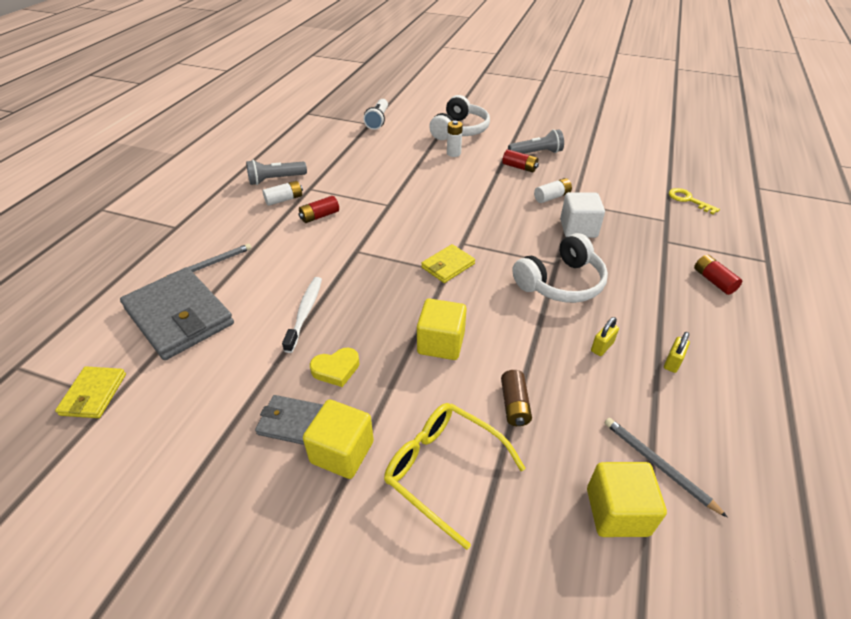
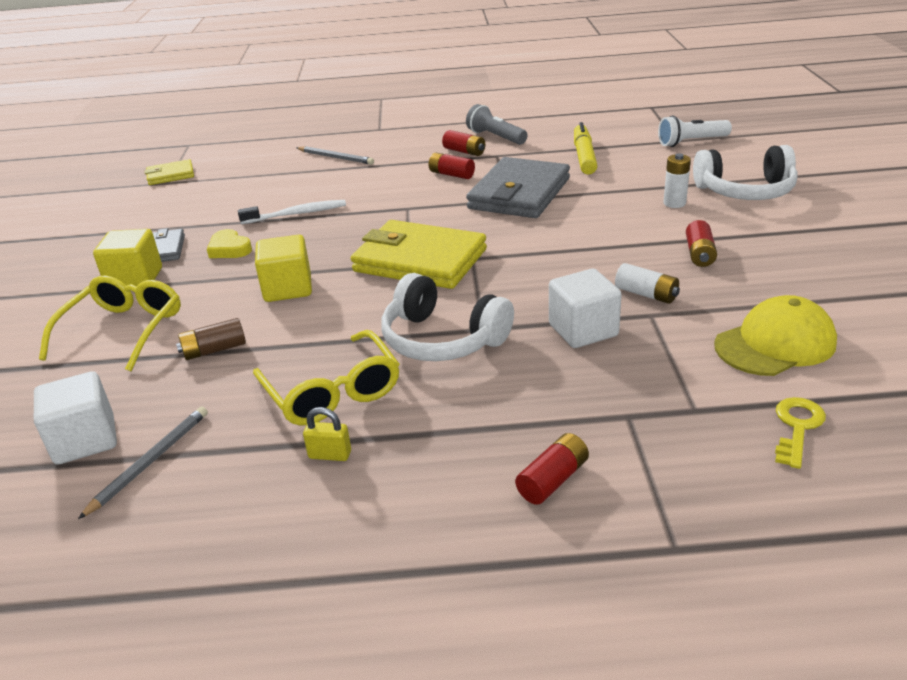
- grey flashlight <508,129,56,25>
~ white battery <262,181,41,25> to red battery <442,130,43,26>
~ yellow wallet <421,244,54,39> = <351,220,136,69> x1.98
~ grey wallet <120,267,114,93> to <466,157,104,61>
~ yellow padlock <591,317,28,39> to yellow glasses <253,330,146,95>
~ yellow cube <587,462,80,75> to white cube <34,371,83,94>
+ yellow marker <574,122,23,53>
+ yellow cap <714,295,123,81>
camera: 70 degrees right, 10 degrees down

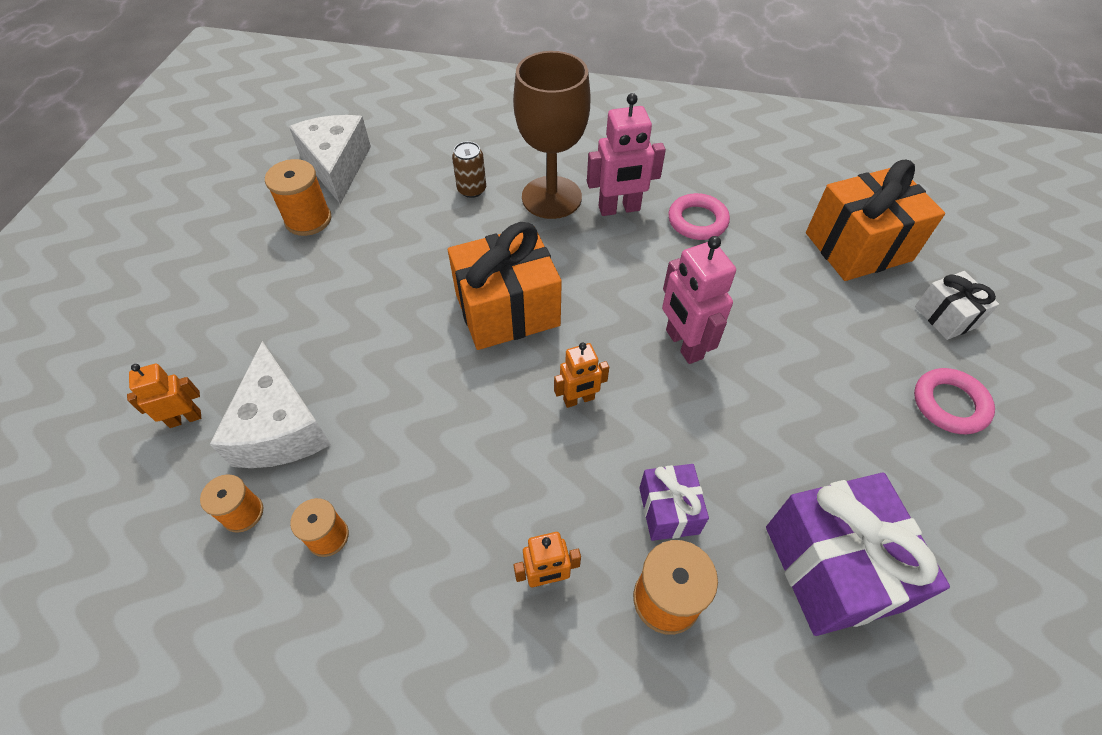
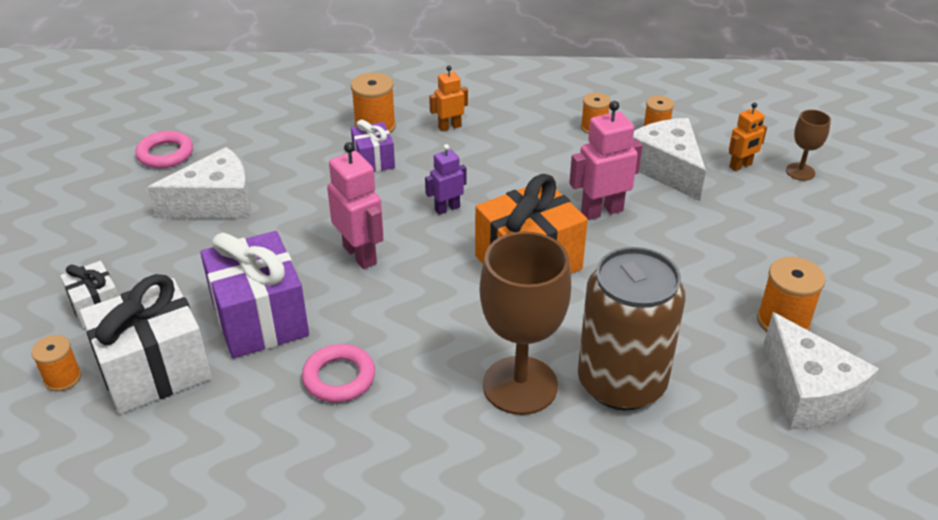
~ pink robot <587,93,79,123> to <569,101,74,119>
~ brown can <452,141,34,57> = <578,247,108,163> x2.43
~ orange gift <806,160,139,121> to white gift <80,274,132,140>
~ orange robot <554,342,55,66> to purple robot <425,144,42,71>
~ pink ring <914,368,81,66> to <135,131,58,37>
~ purple gift <766,472,184,164> to <200,231,109,127>
+ brown goblet <786,110,45,71>
+ white cheese <147,147,104,72>
+ orange spool <31,335,50,57>
camera: 170 degrees right, 15 degrees down

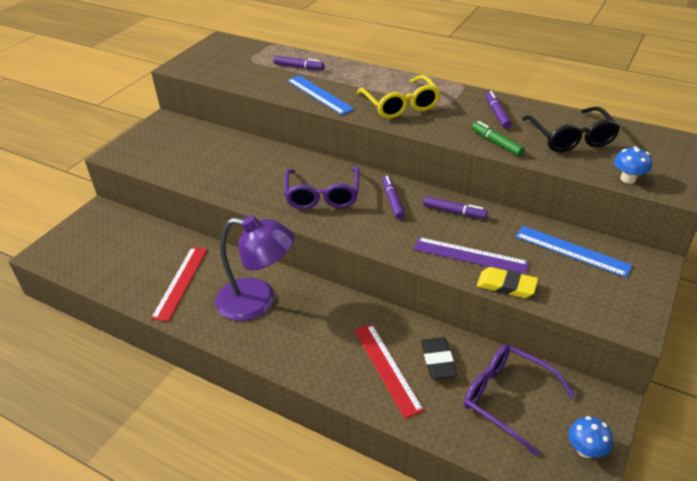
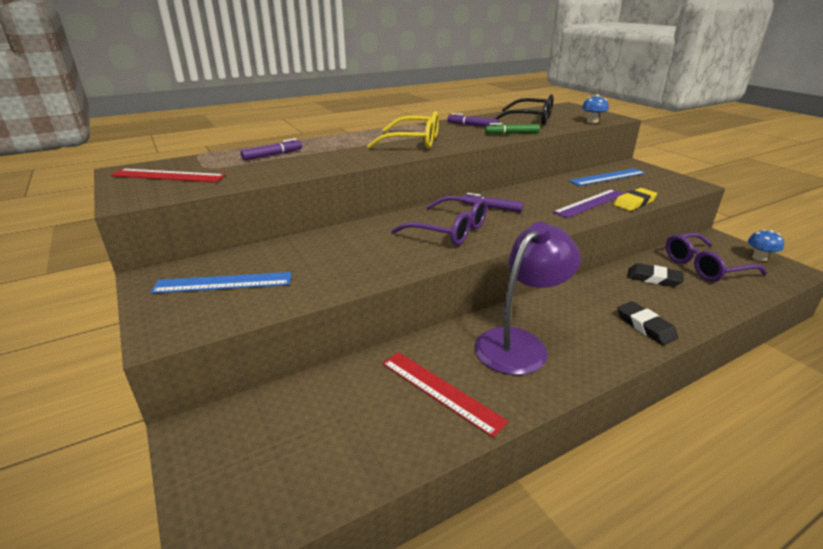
~ blue ruler <287,75,67,40> to <150,272,142,21>
- purple marker <423,196,65,23>
~ red ruler <354,324,70,95> to <111,169,115,13>
+ black eraser <617,301,61,44>
camera: 60 degrees left, 10 degrees down

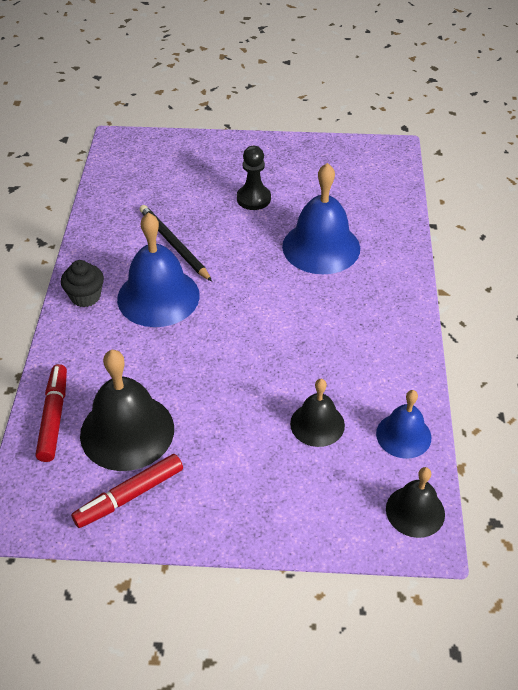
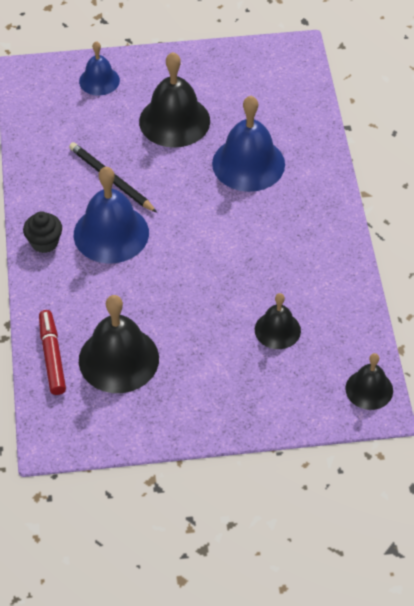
~ black pawn <237,146,34,64> to black bell <139,52,71,96>
~ blue bell <376,390,55,69> to <79,41,41,55>
- red marker <71,454,112,74>
camera: 10 degrees left, 5 degrees up

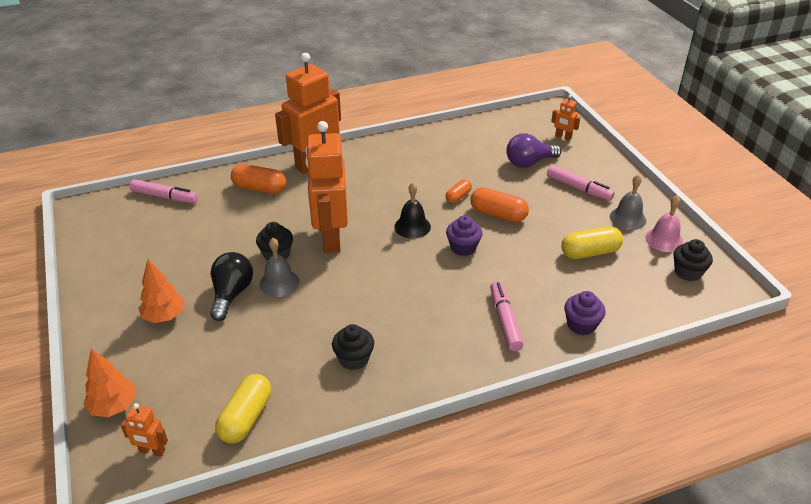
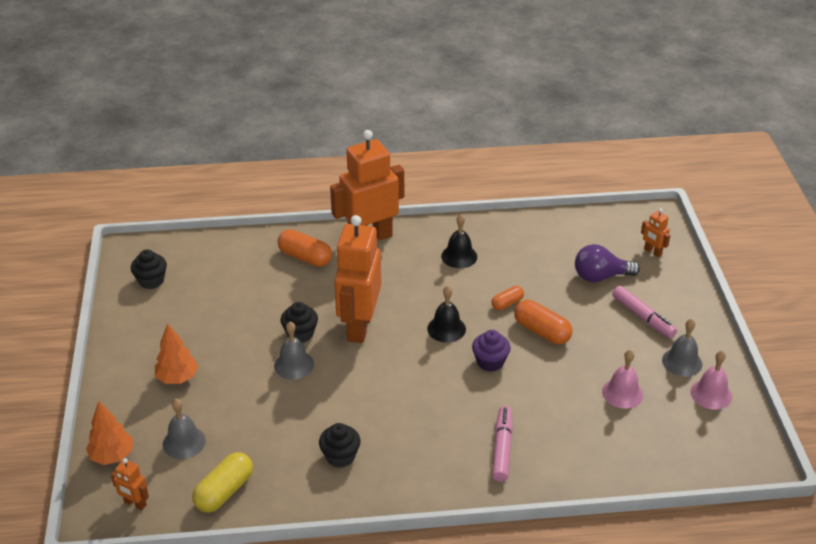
- pink marker <130,179,68,25>
~ yellow capsule <561,226,62,33> to pink bell <602,350,41,59>
~ black cupcake <674,239,39,42> to <131,250,36,39>
- black light bulb <210,252,43,69>
- purple cupcake <564,291,42,44>
+ black bell <441,214,36,54>
+ grey bell <163,399,43,60>
camera: 15 degrees right, 0 degrees up

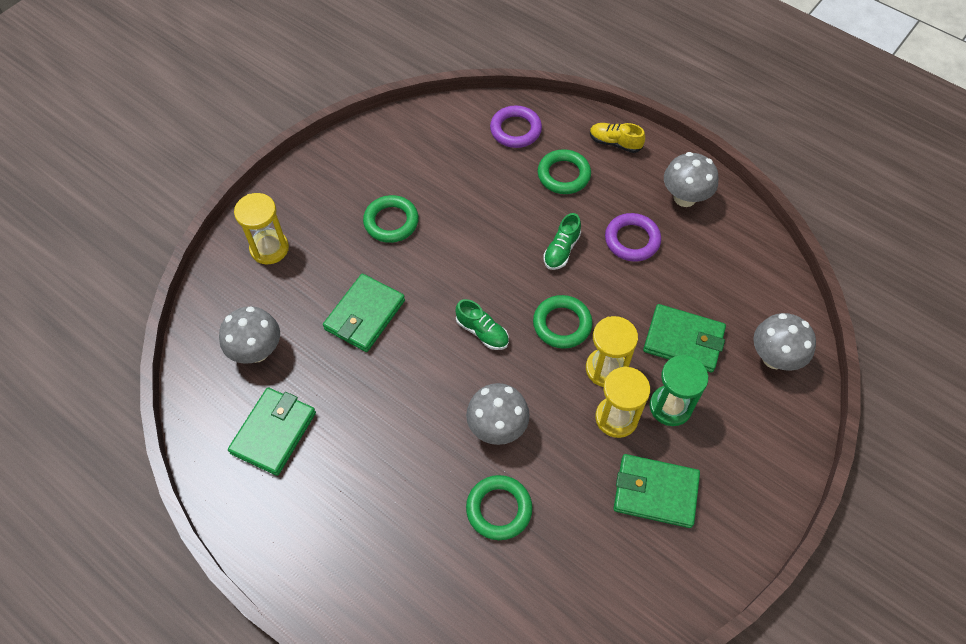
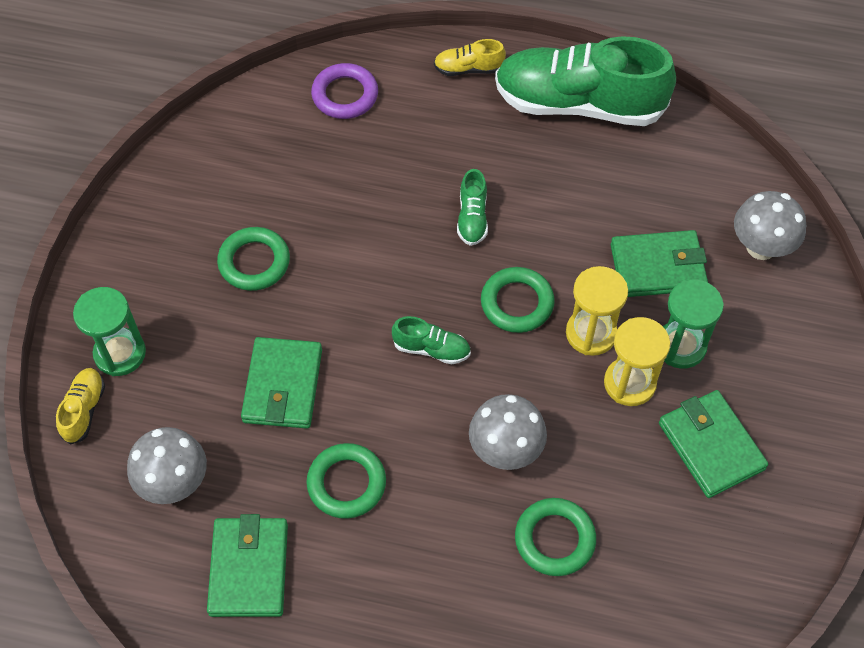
~ green ring <538,149,53,45> to <306,443,80,76>
~ grey mushroom <664,152,54,55> to green shoe <495,36,181,90>
~ yellow hourglass <234,193,55,71> to green hourglass <73,287,73,89>
- purple ring <605,213,56,49>
~ green wallet <614,454,86,74> = <659,390,109,108> 75 degrees clockwise
+ yellow shoe <56,368,49,77>
camera: 25 degrees left, 0 degrees up

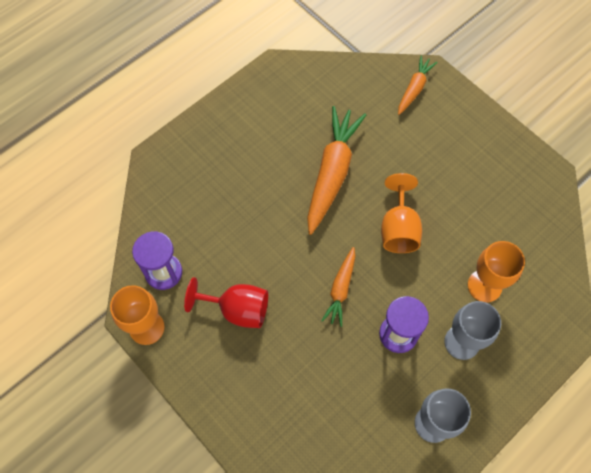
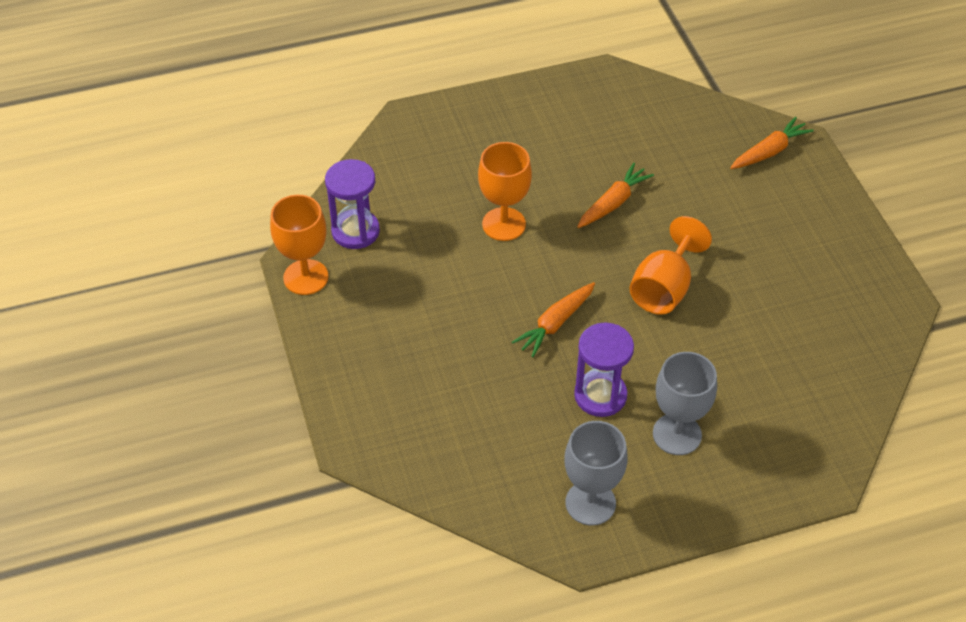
~ orange carrot <307,106,59,129> = <577,163,77,65> x0.55
~ orange goblet <468,241,57,61> to <478,142,54,99>
- red goblet <184,277,84,51>
camera: 25 degrees right, 15 degrees down

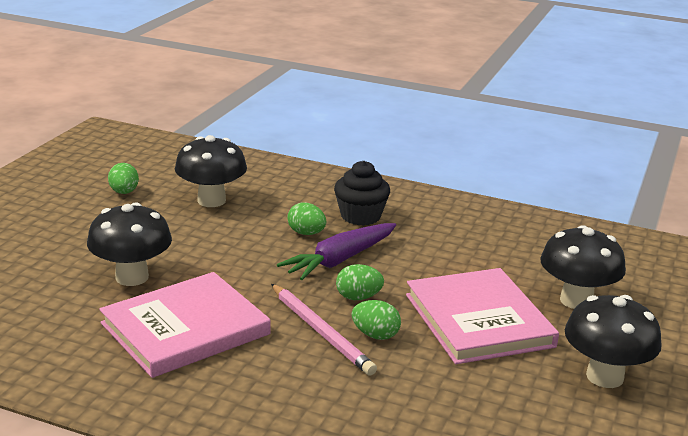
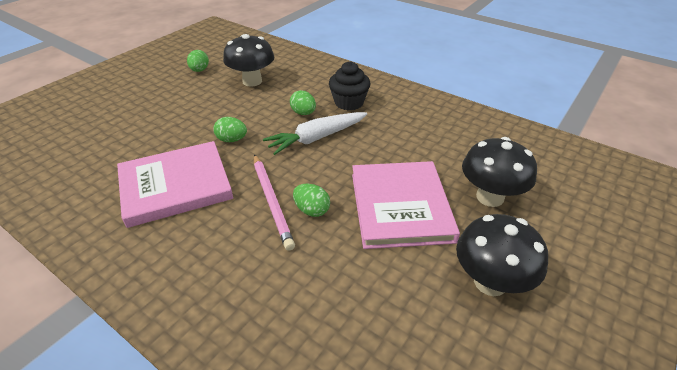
- black mushroom <87,202,85,84>
~ purple carrot <277,223,119,57> to white carrot <263,112,104,43>
~ green egg <336,264,48,36> to <213,117,34,25>
camera: 15 degrees right, 15 degrees up

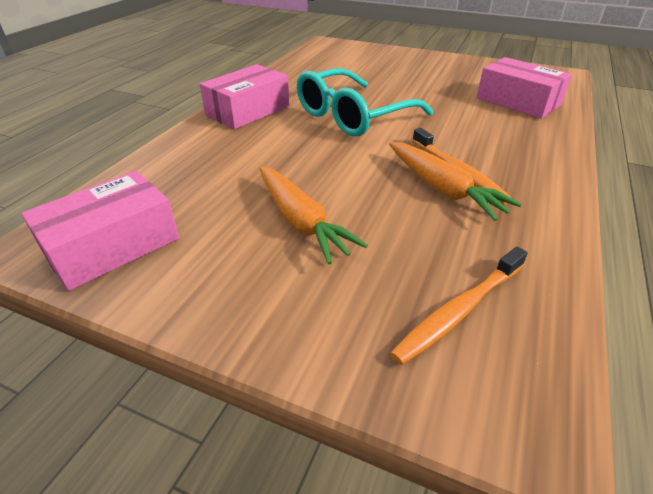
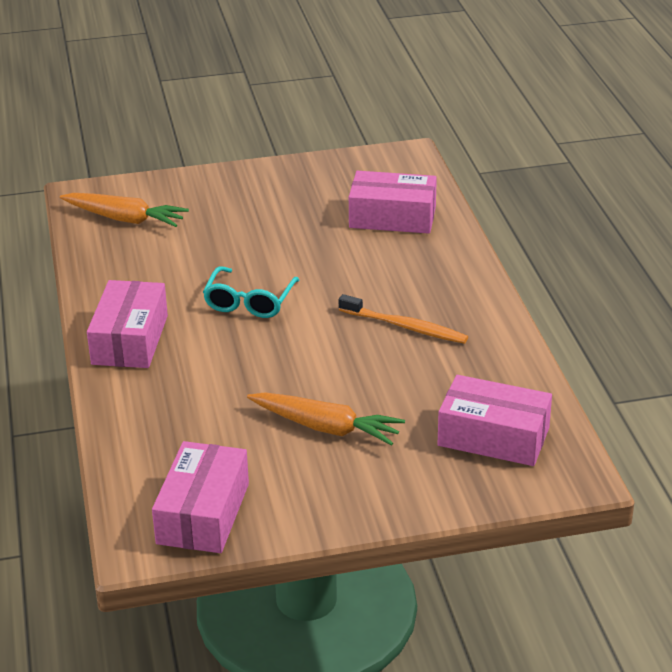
~ turquoise glasses <297,68,136,68> = <203,266,96,52> x0.63
~ orange carrot <389,142,133,79> to <60,193,129,34>
~ orange toothbrush <390,247,138,118> to pink box <438,375,114,91>
camera: 35 degrees left, 5 degrees down

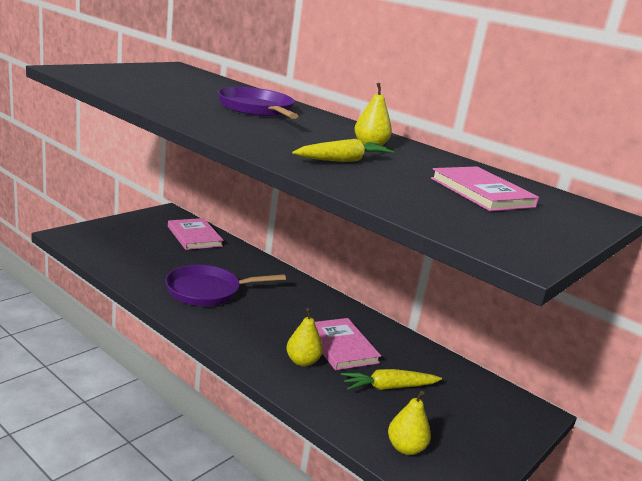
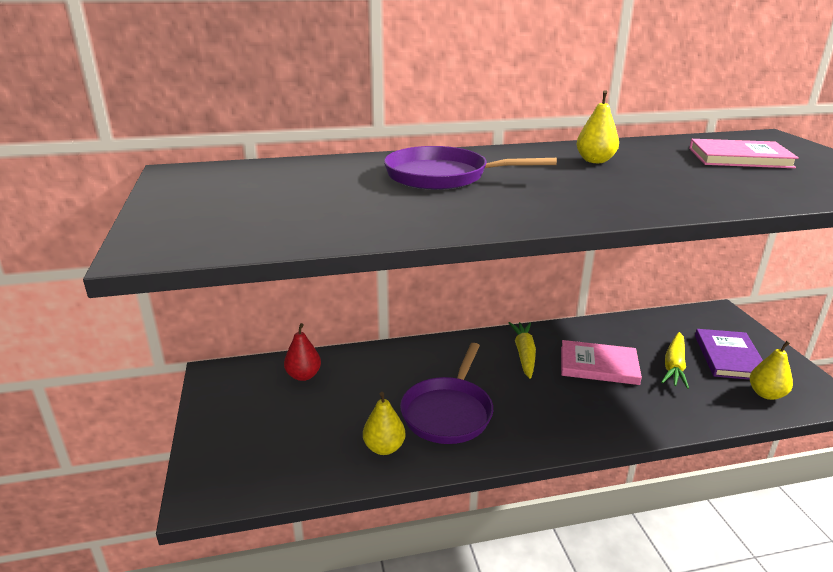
~ yellow carrot <292,139,102,23> to <509,322,27,57>
~ pink book <168,218,56,32> to red pear <284,323,37,58>
~ yellow pear <286,308,37,58> to <363,392,42,63>
+ purple book <695,329,68,51>
camera: 50 degrees left, 5 degrees up

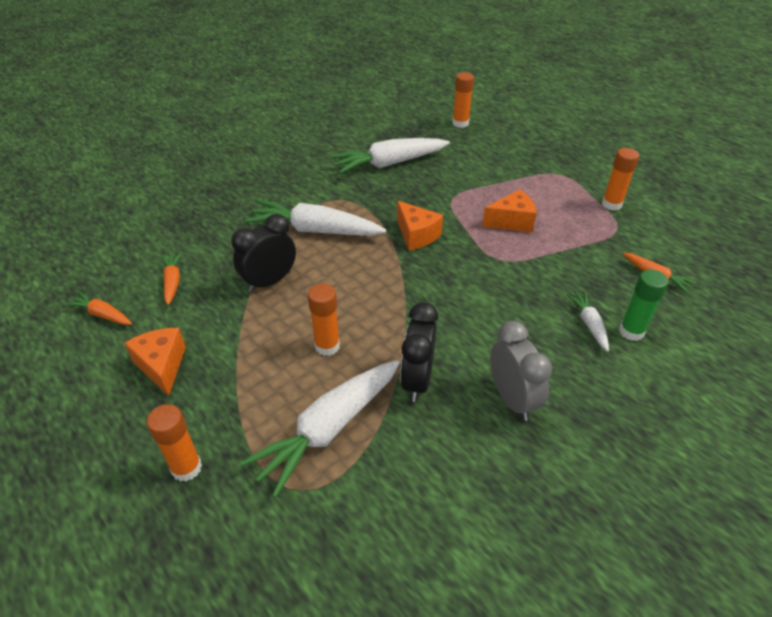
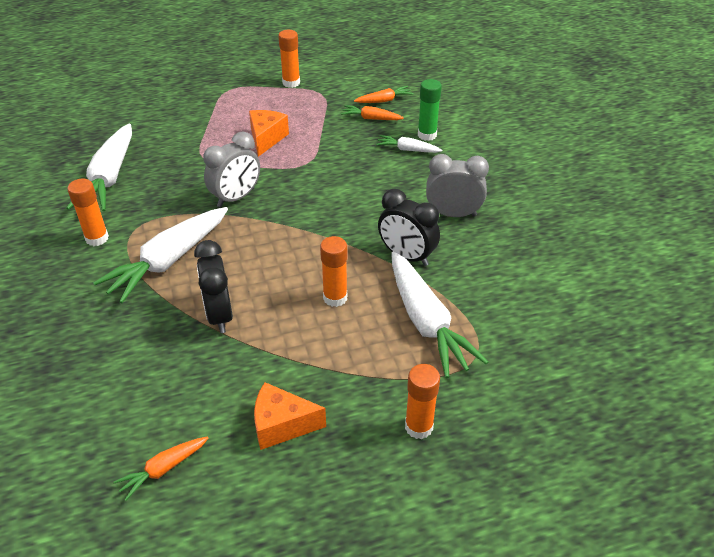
~ orange glue stick <452,72,22,56> to <67,179,42,67>
~ orange cheese <397,201,46,50> to grey clock <203,132,57,75>
~ orange carrot <162,253,20,52> to <341,105,63,15>
camera: 65 degrees left, 0 degrees up

